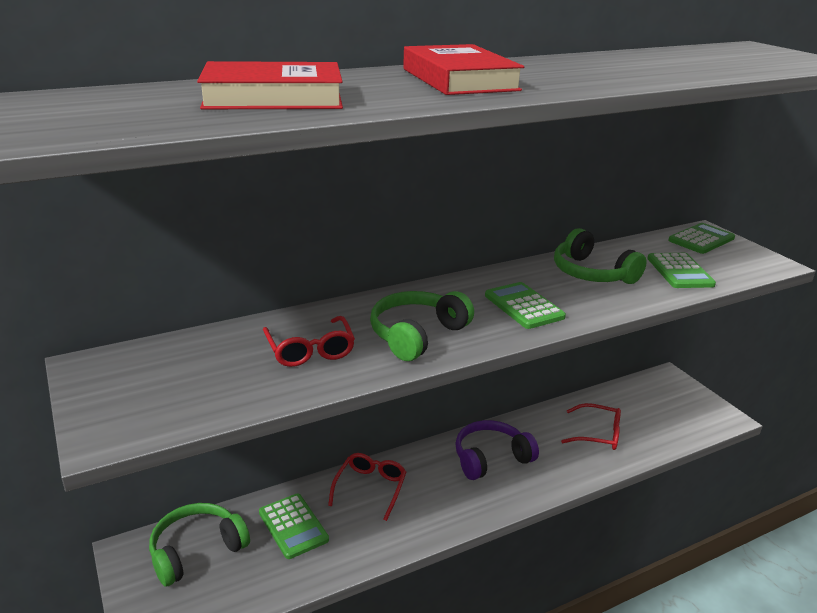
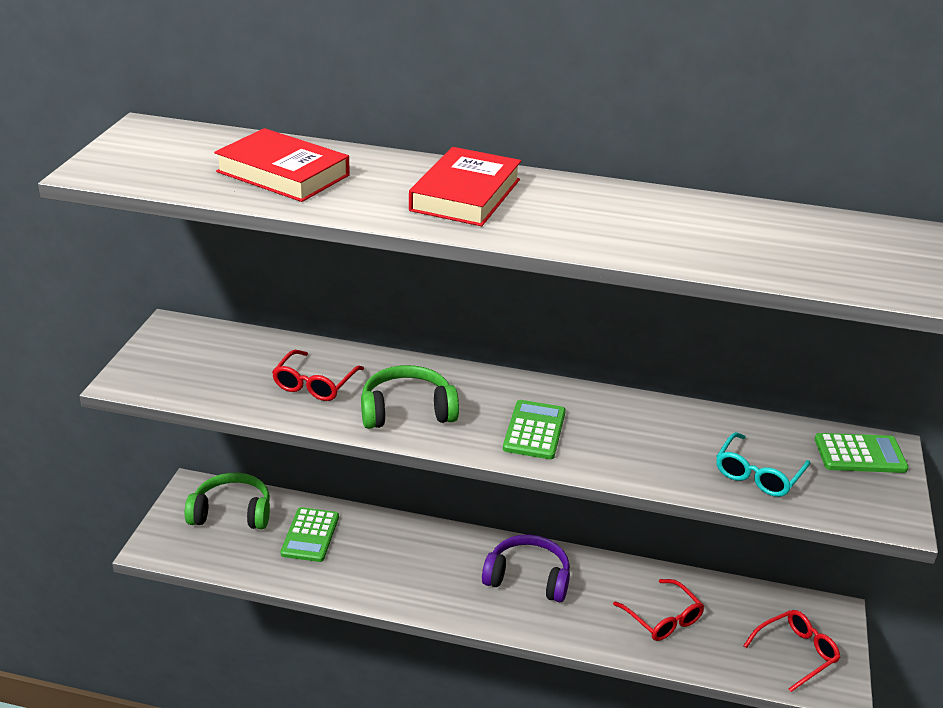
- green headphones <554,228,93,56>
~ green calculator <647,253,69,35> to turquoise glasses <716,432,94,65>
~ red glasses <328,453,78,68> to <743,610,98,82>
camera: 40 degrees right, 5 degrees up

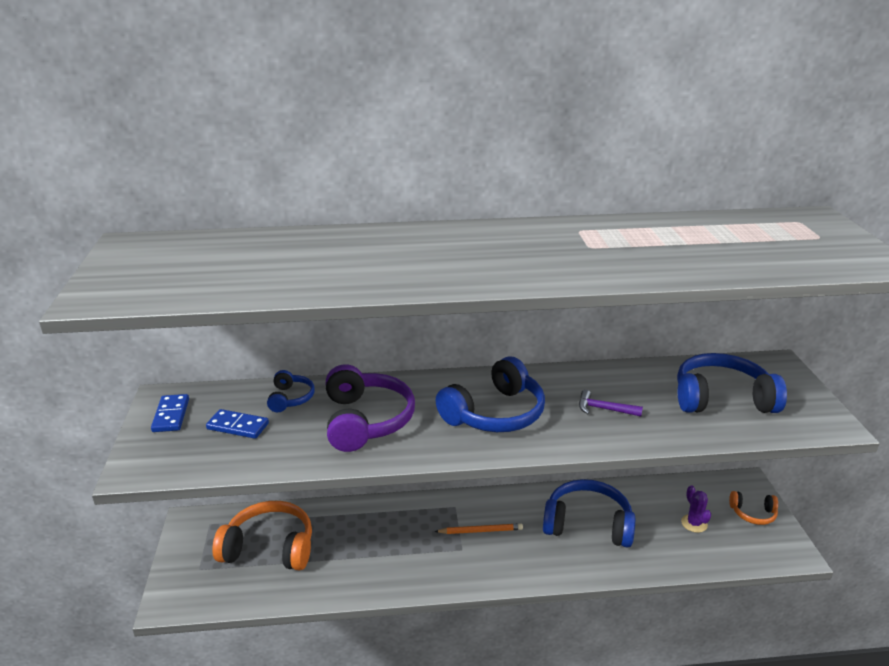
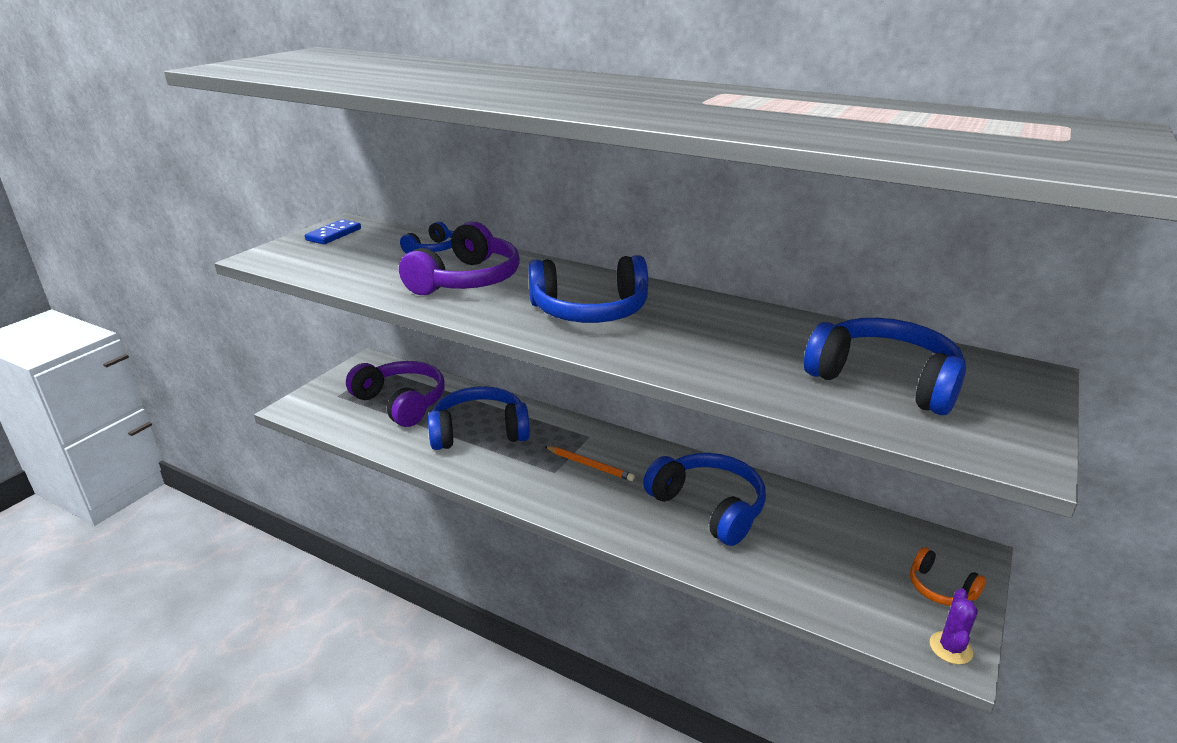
- purple hammer <579,390,64,27>
- blue domino <206,409,63,30>
~ purple cactus <681,485,30,48> to <930,588,48,76>
~ orange headphones <212,501,100,69> to purple headphones <346,361,99,66>
+ blue headphones <428,386,102,64>
camera: 35 degrees right, 0 degrees up

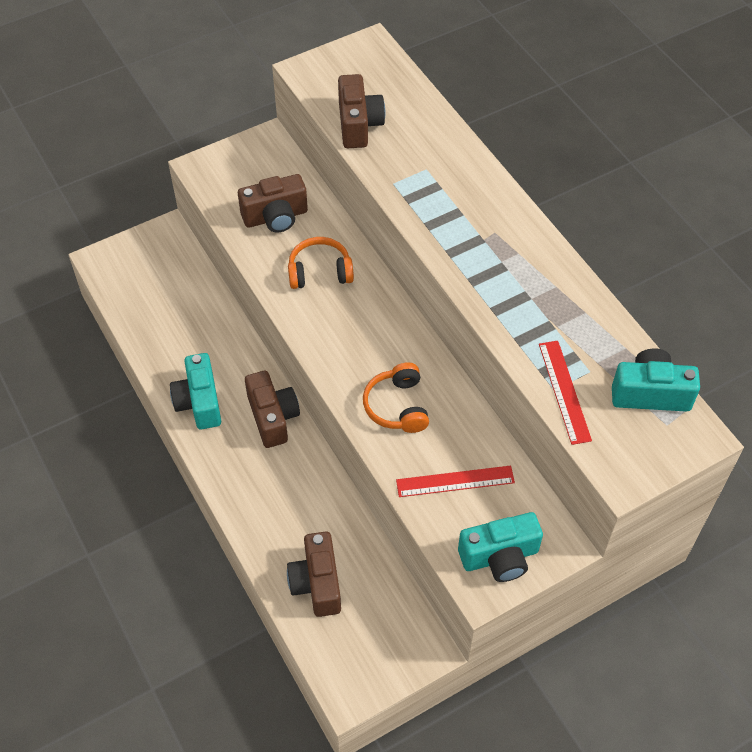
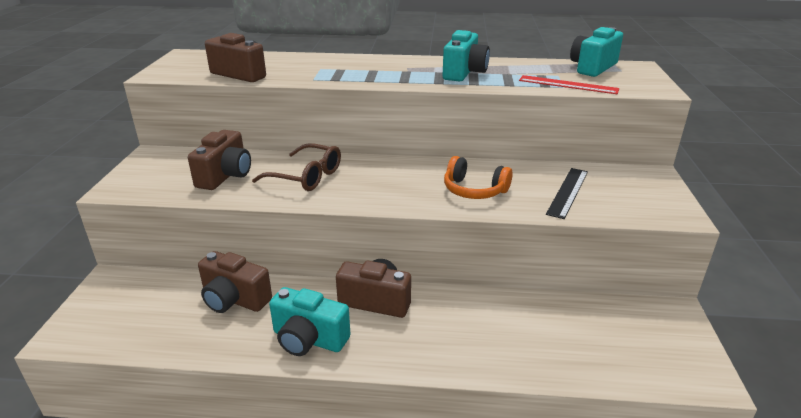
~ orange headphones <288,237,66,52> to brown glasses <252,143,89,48>
~ red ruler <396,466,119,31> to black ruler <546,168,42,51>
~ turquoise camera <458,512,85,70> to <442,30,48,51>
~ brown camera <287,531,54,86> to <198,251,74,62>
camera: 55 degrees left, 25 degrees down

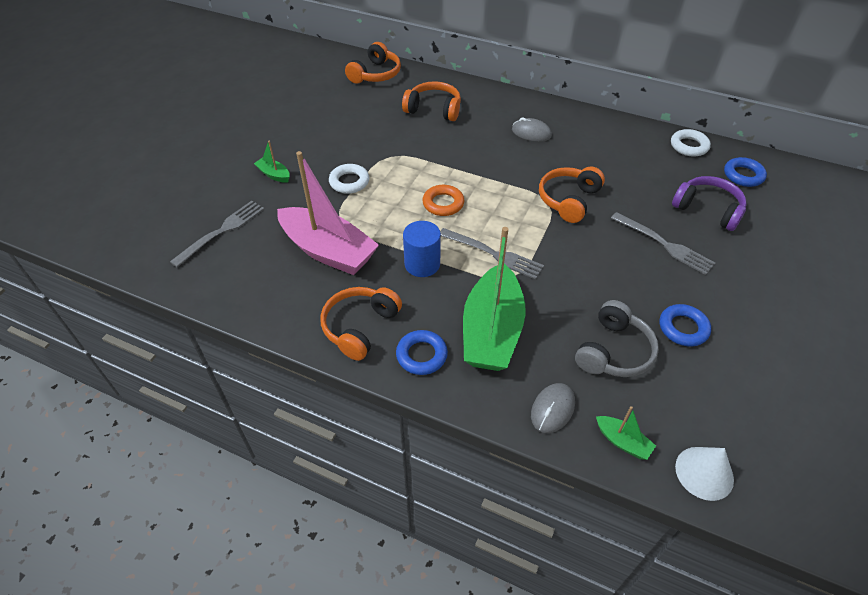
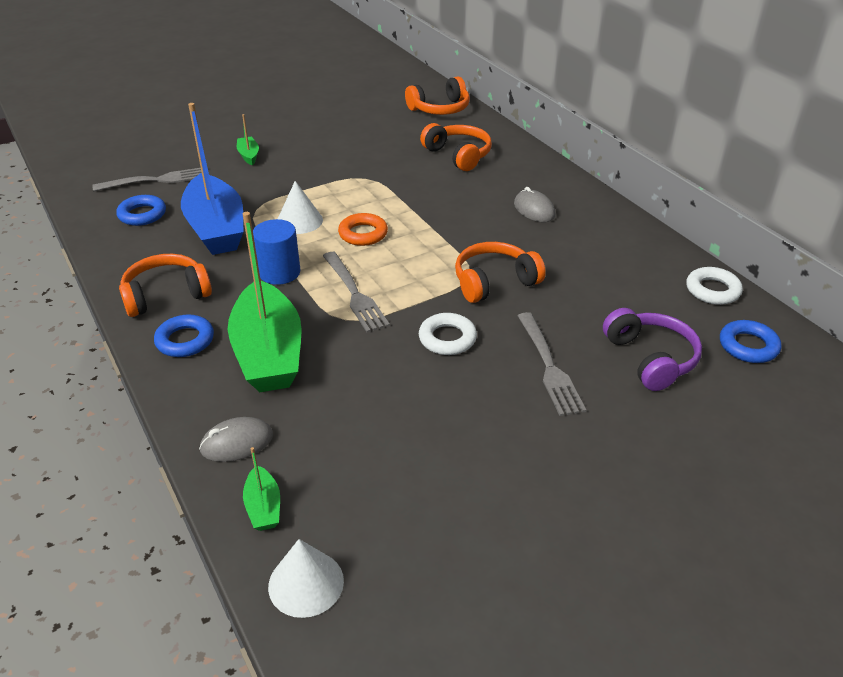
~ pink boat <277,151,102,124> to blue boat <181,103,63,152>
~ white ring <329,164,40,30> to <419,313,58,42>
~ green boat <463,227,63,144> = <228,212,74,180> 60 degrees counterclockwise
- grey headphones <575,300,84,77>
~ blue ring <660,304,51,43> to <116,195,50,31>
+ white cone <278,181,45,53>
camera: 35 degrees right, 10 degrees down

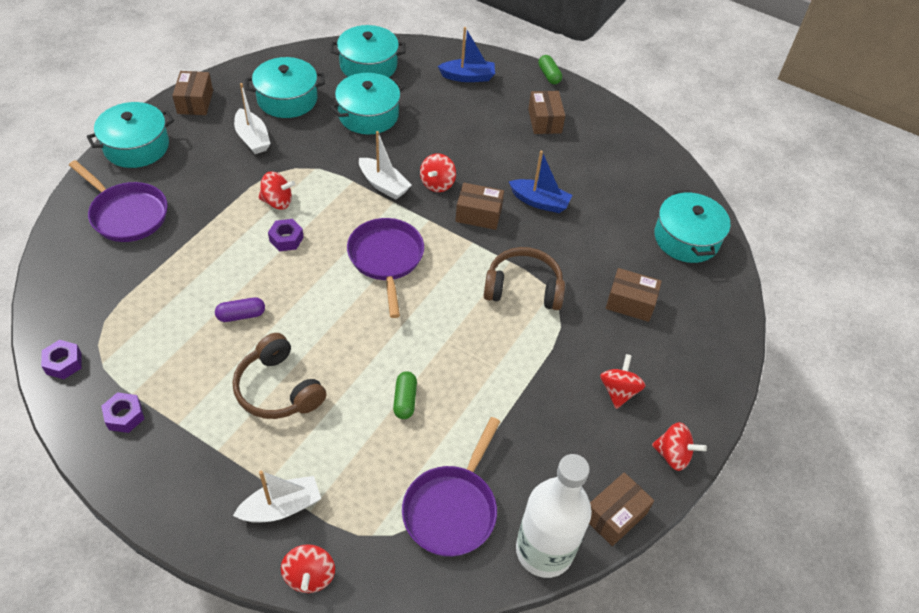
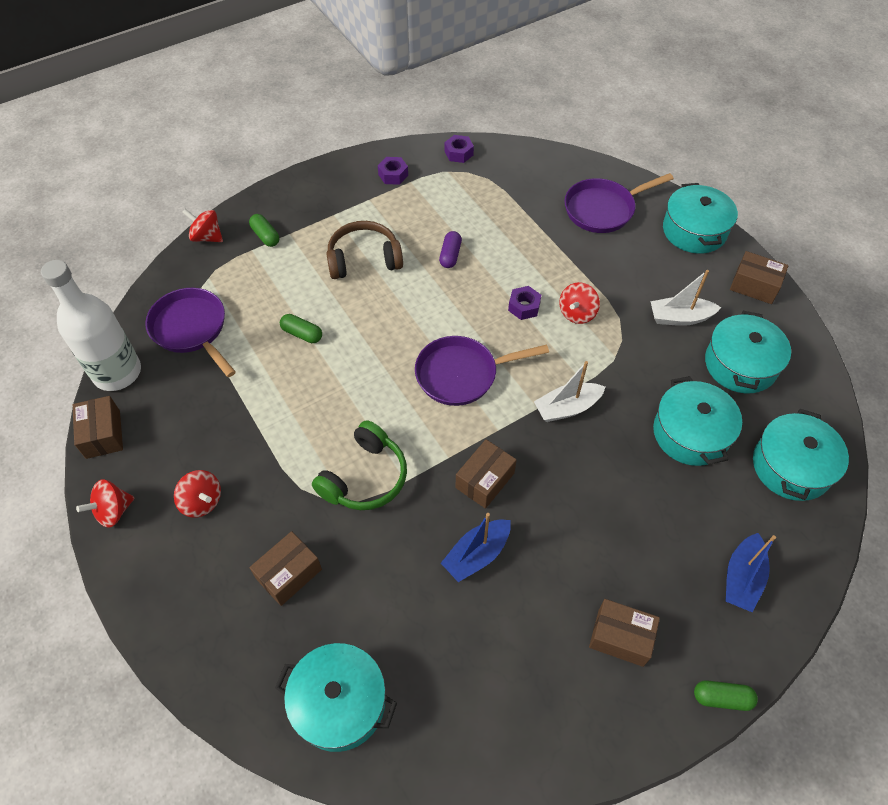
- red spinning top <420,154,36,38>
~ purple pan <347,218,77,100> = <415,336,134,70> 150 degrees clockwise
~ brown headphones <484,247,81,63> to green headphones <312,420,95,90>
~ white boat <233,470,88,53> to green capsule <249,214,30,33>
camera: 120 degrees right, 5 degrees up

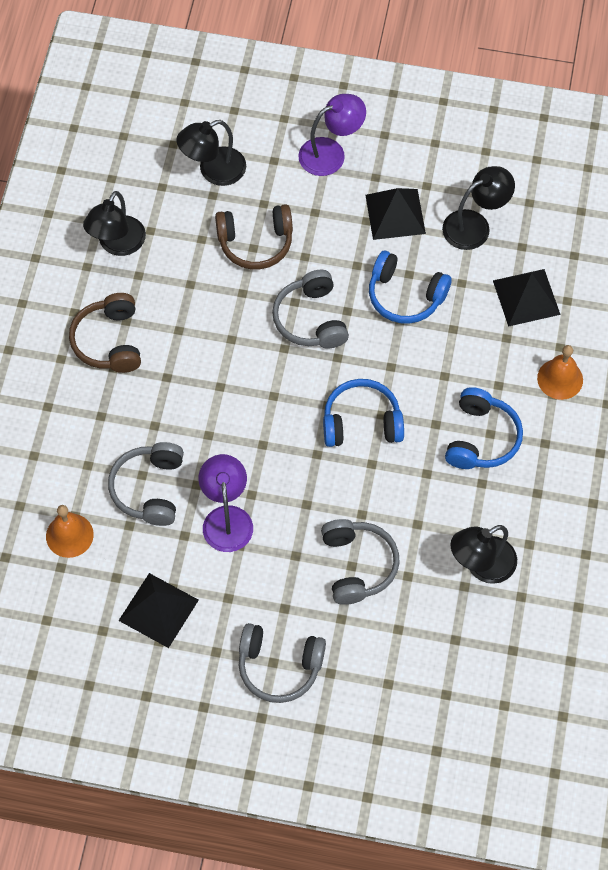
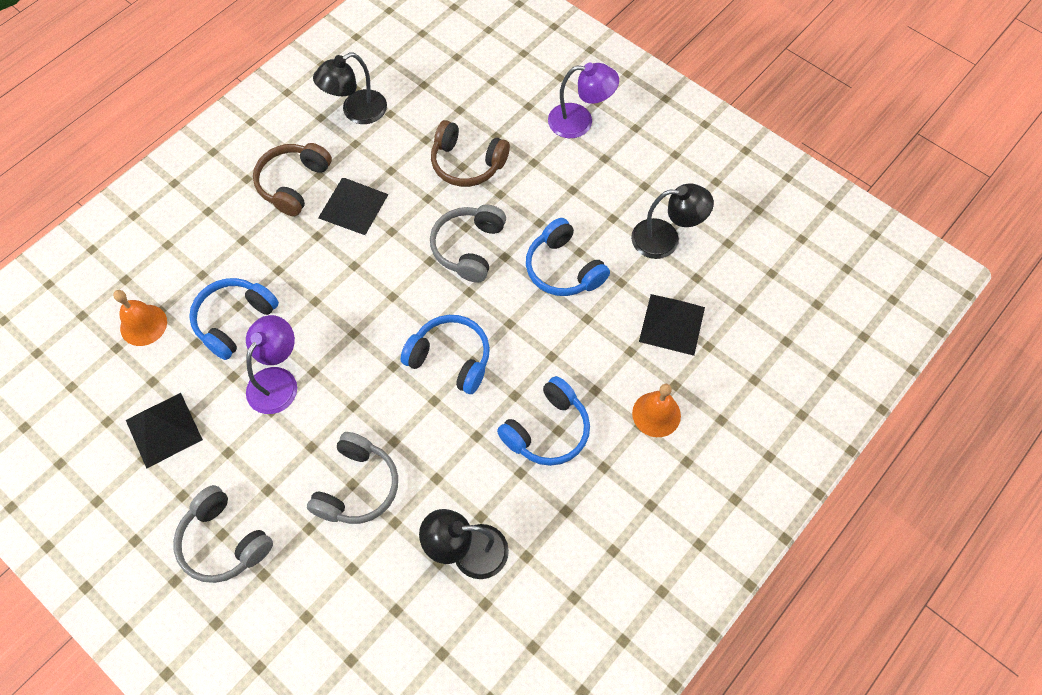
- black lamp <176,120,70,66>
~ black pyramid <365,188,61,52> to <318,178,71,57>
~ grey headphones <108,442,76,84> to blue headphones <189,278,90,82>
camera: 30 degrees right, 0 degrees up

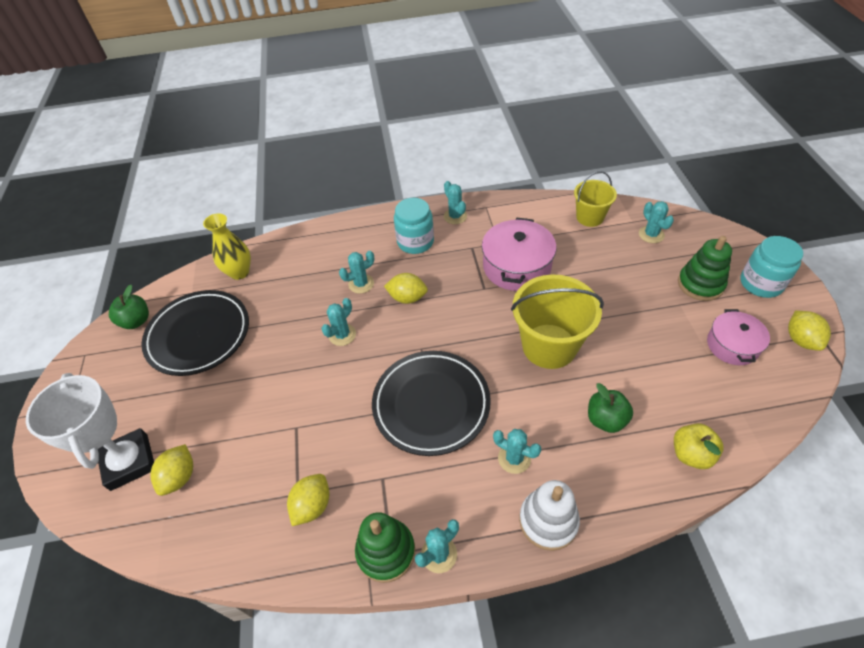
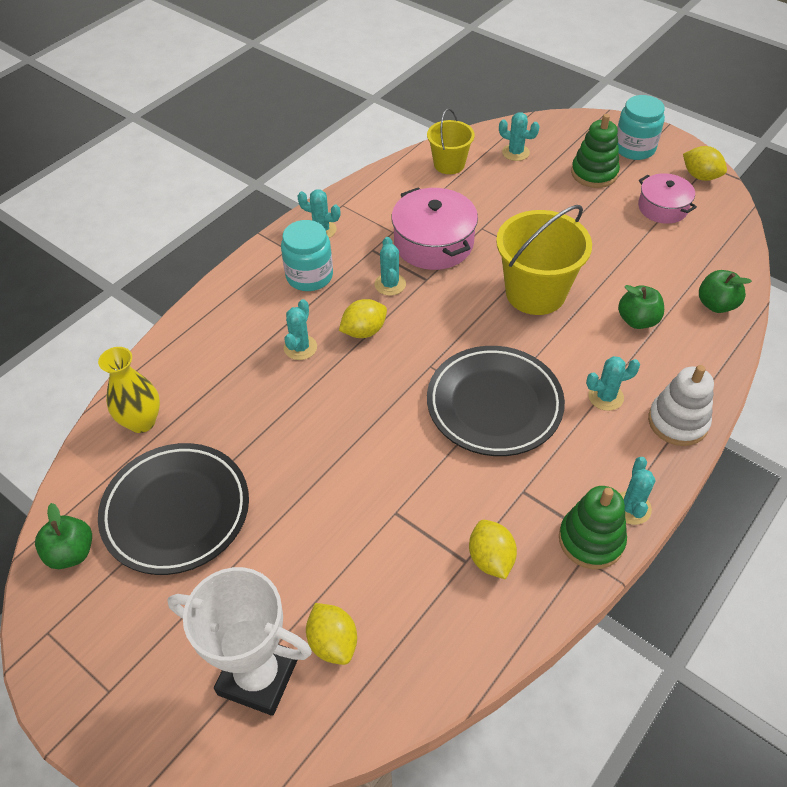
~ turquoise cactus <321,298,35,48> to <375,237,31,59>
~ yellow apple <674,423,49,46> to green apple <699,270,53,43>
camera: 45 degrees left, 0 degrees up

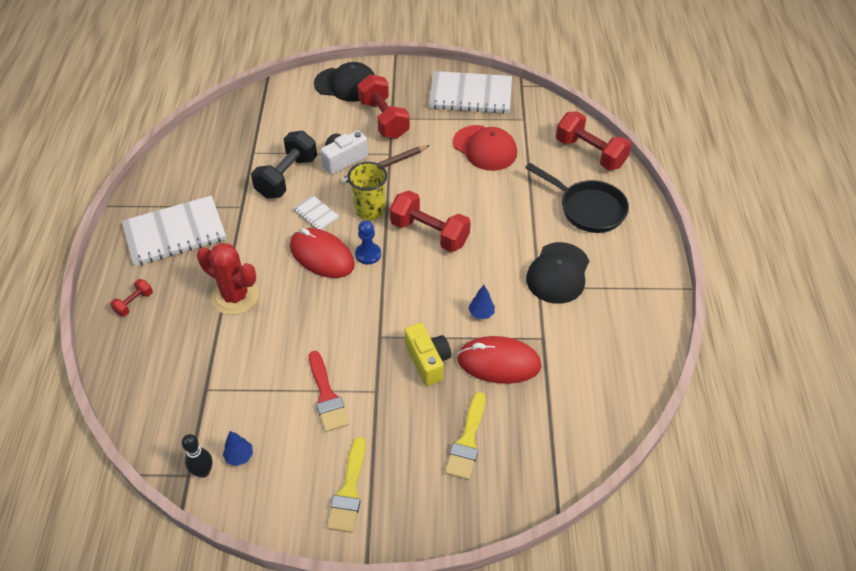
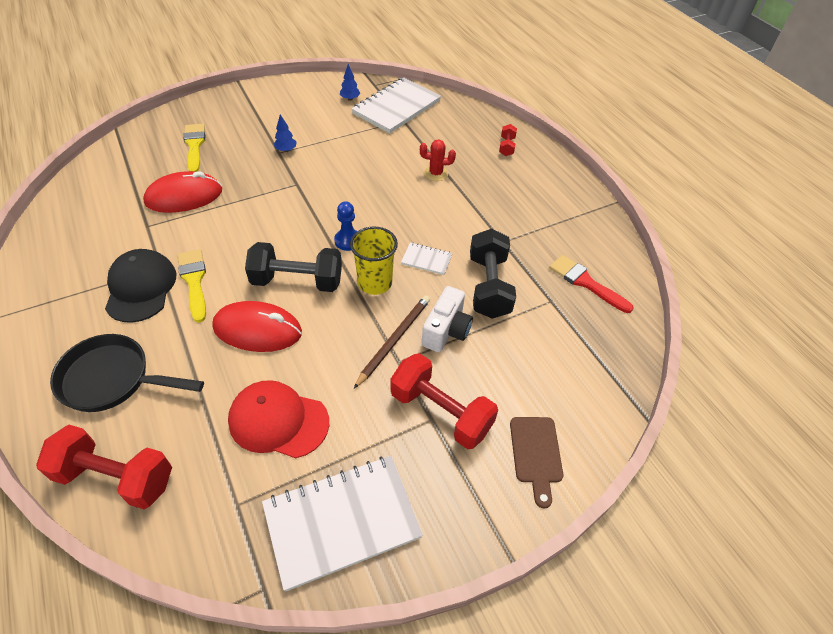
~ black cap <314,62,61,40> to brown cutting board <510,417,53,91>
~ red dumbbell <390,190,81,62> to black dumbbell <245,242,97,50>
~ white notebook <122,195,104,71> to <351,77,90,56>
~ red mouse <290,228,65,50> to <212,301,90,51>
~ red cactus <197,243,62,72> = <420,139,36,42> x0.58
~ blue tree <469,285,26,34> to <274,114,22,38>
- yellow camera <405,323,46,63>
~ red brush <309,351,40,81> to <549,255,85,58>
- black bowling pin <182,434,30,44>
~ yellow brush <327,437,39,96> to <178,249,28,74>
camera: 150 degrees right, 0 degrees up

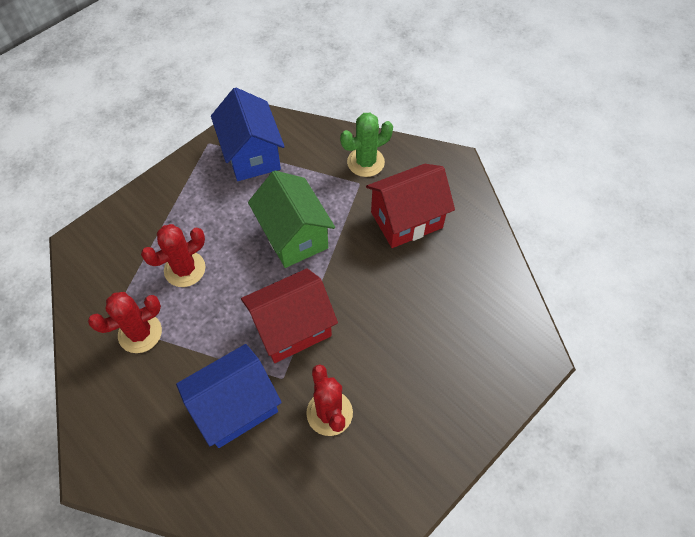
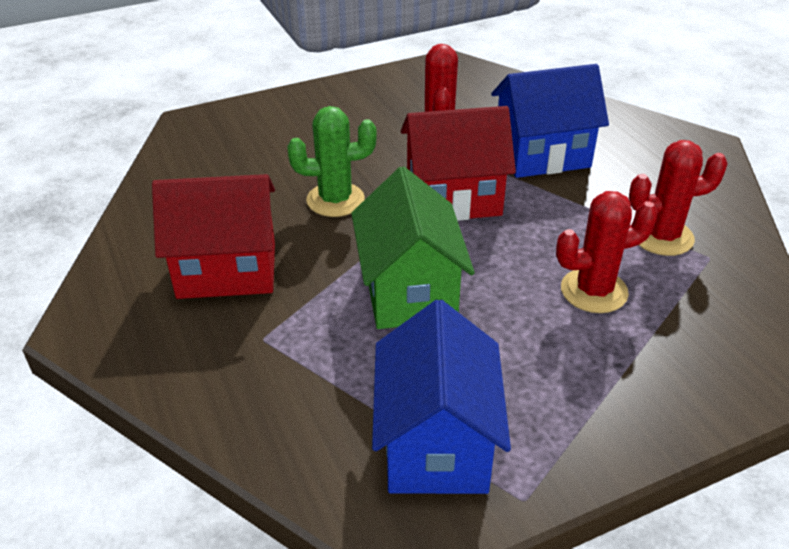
~ green cactus <340,113,53,64> to <287,106,90,111>
camera: 160 degrees left, 20 degrees down

